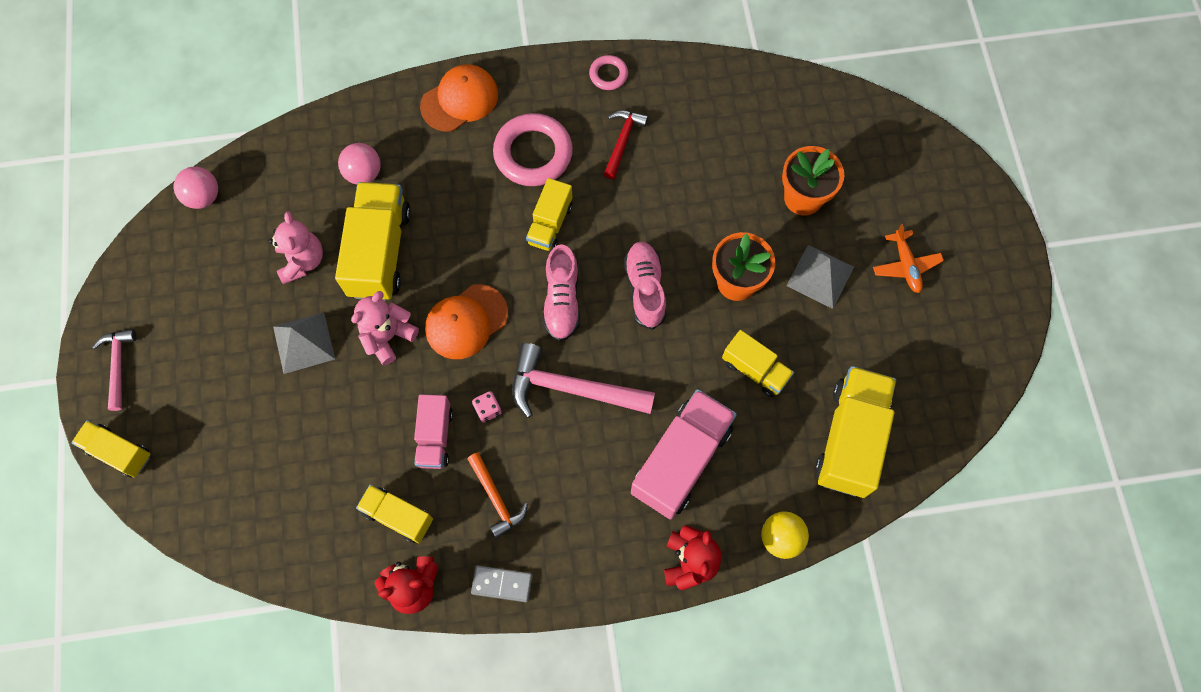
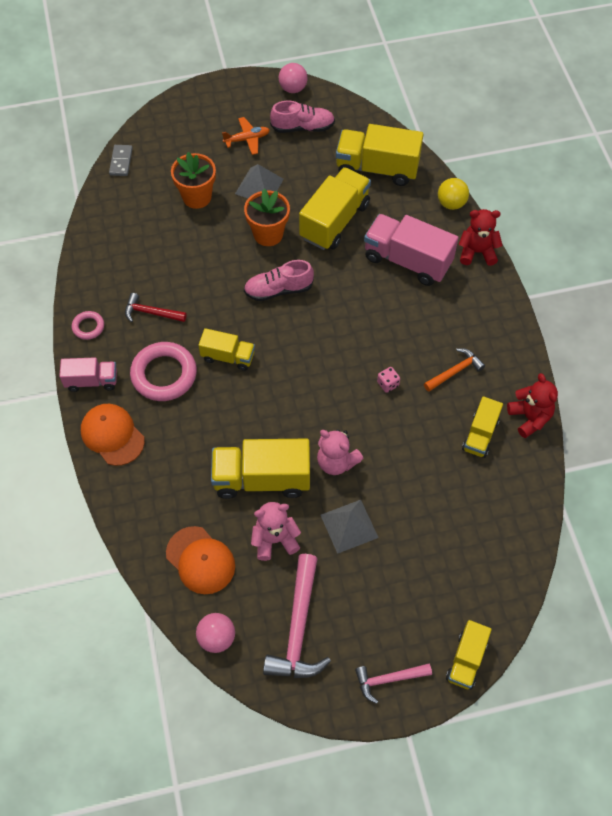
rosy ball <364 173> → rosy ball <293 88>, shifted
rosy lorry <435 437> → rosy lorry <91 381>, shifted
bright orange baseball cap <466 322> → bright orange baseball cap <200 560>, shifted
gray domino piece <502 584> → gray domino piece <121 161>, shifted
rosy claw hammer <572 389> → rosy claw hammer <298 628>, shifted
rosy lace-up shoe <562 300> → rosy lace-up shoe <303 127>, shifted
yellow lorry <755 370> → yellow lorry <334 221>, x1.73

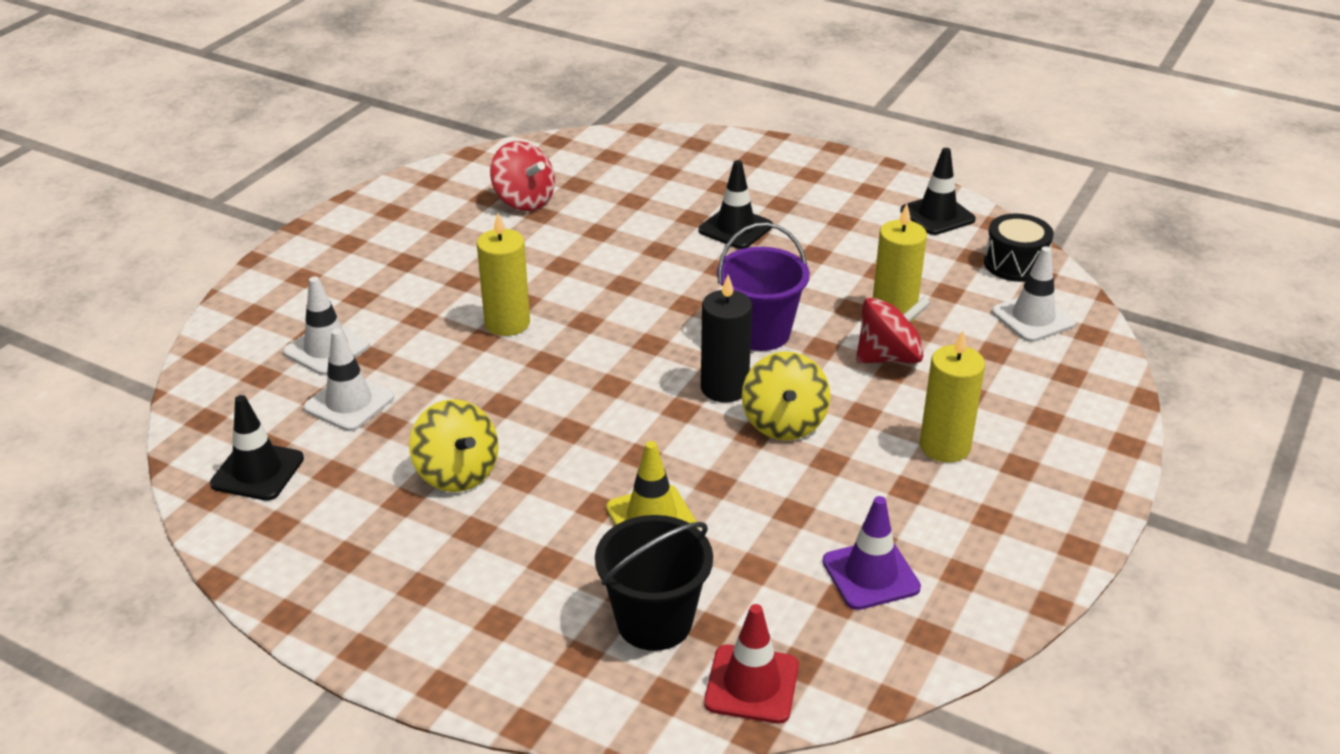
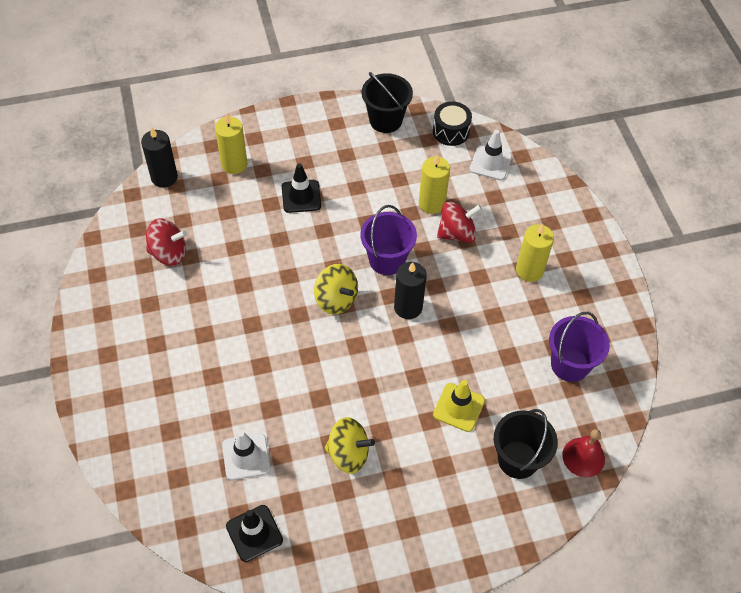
white traffic cone <326 349> → -
yellow candle <507 323> → yellow candle <234 164>, shifted
scarlet traffic cone <751 684> → scarlet school bell <583 457>
yellow whirligig <784 423> → yellow whirligig <336 299>, shifted
purple traffic cone <870 575> → purple bucket <570 364>
scarlet whirligig <889 357> → scarlet whirligig <456 233>, 45 degrees clockwise
jet-black traffic cone <937 215> → jet-black bucket <385 120>
- → jet-black candle <164 177>

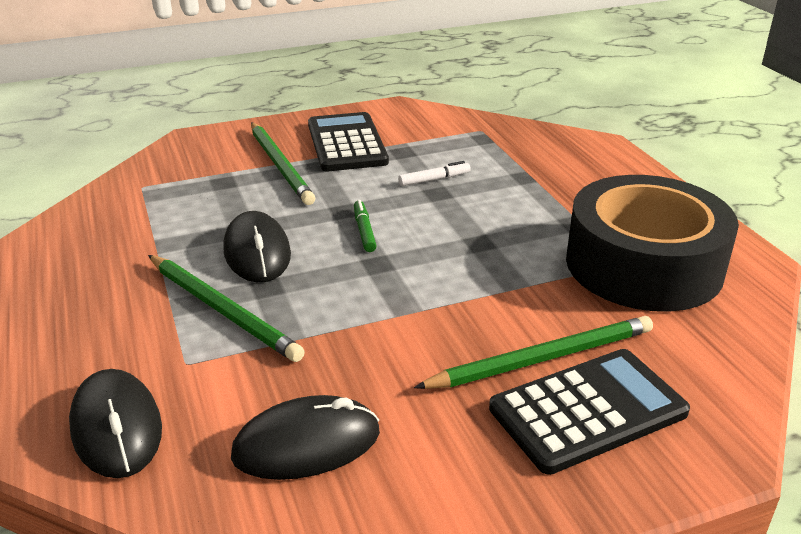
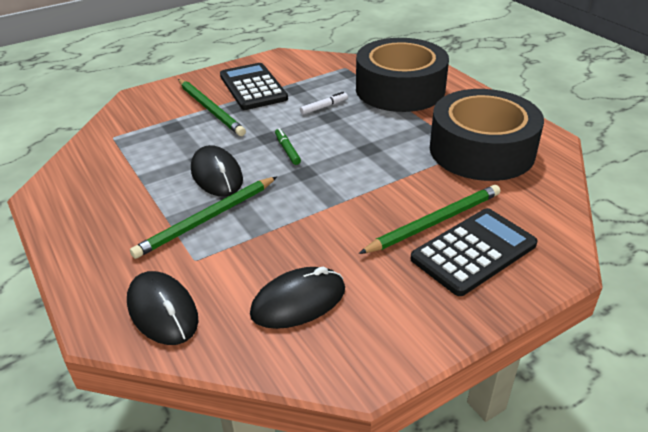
green pencil <222 310> → green pencil <207 219>, 105 degrees clockwise
- → jet-black sticky tape <400 89>

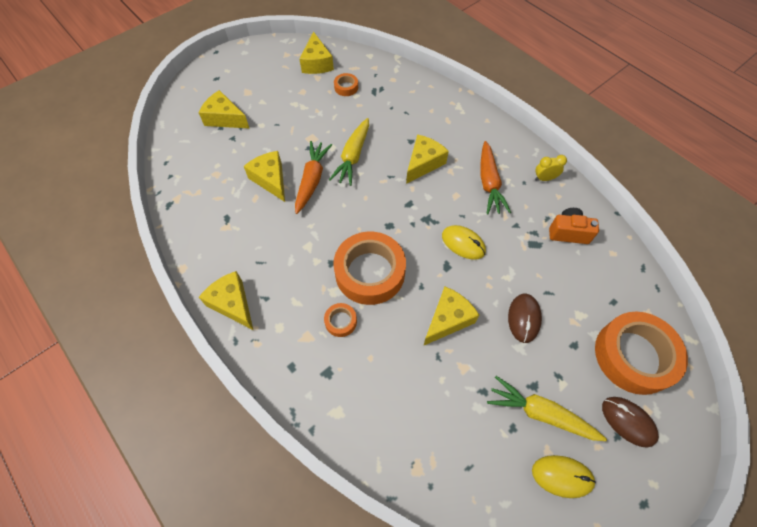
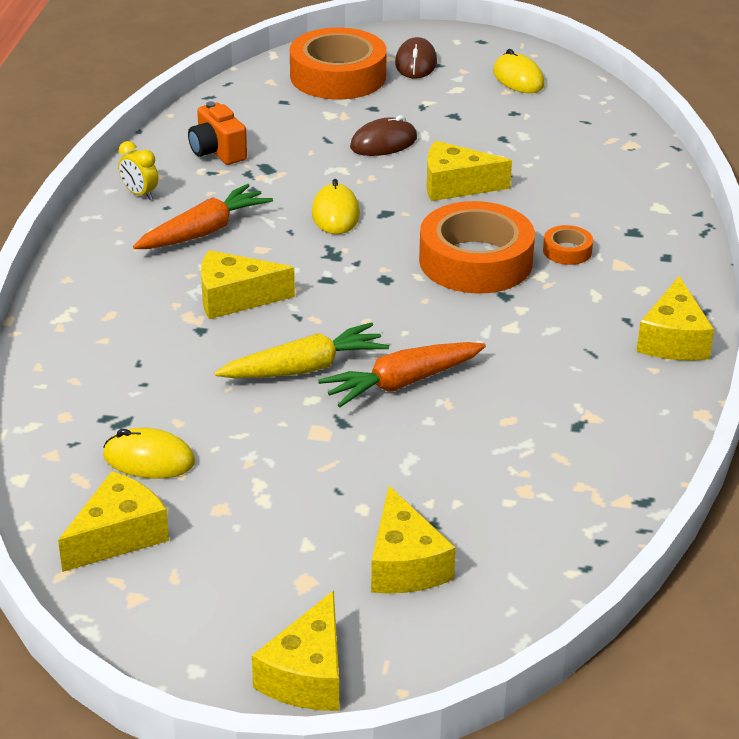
yellow cheese <270 180> → yellow cheese <307 675>, shifted
bright orange sticky tape <346 87> → yellow PC mouse <149 459>
yellow toy carrot <541 413> → -

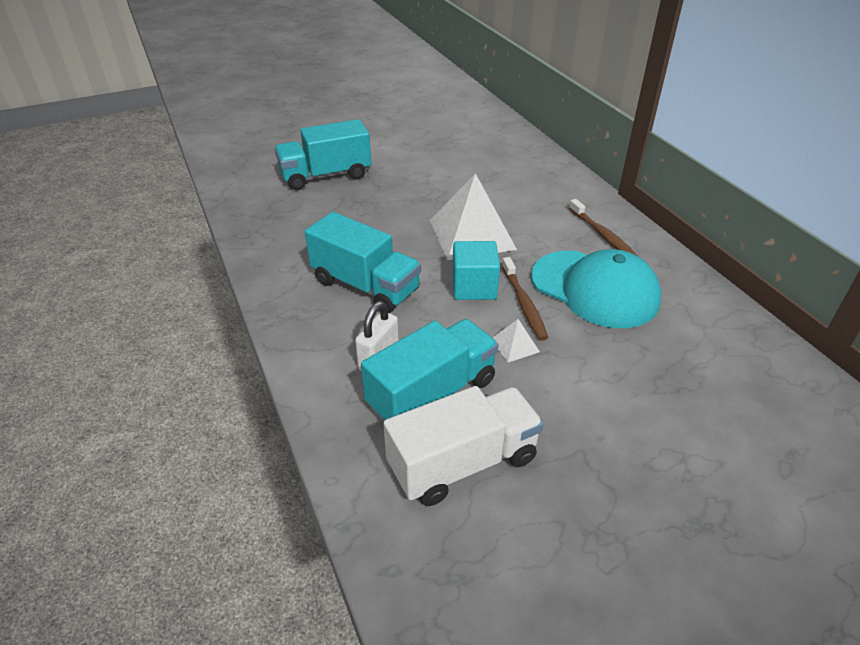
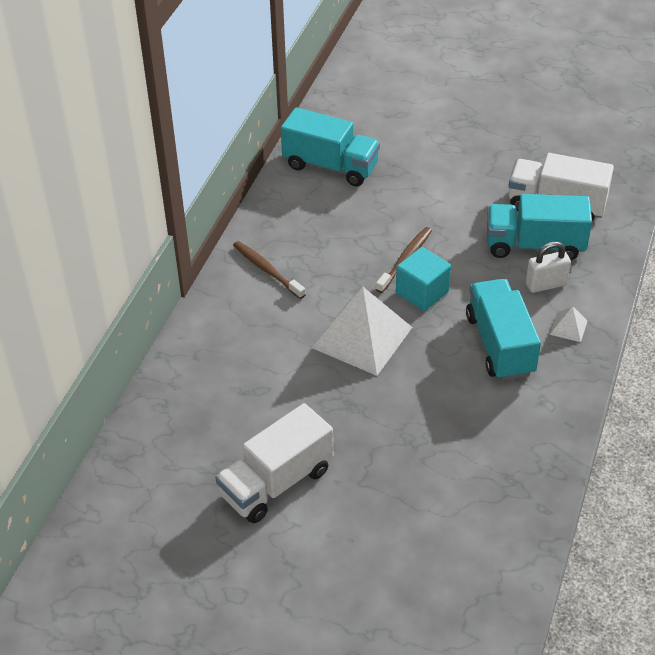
aqua lorry <326 176> → aqua lorry <330 166>, shifted
white solid pyramid <515 345> → white solid pyramid <568 327>, shifted
aqua baseball cap <595 289> → -
dark brown dental brush <603 235> → dark brown dental brush <267 270>, 60 degrees counterclockwise
- → white lorry <276 482>

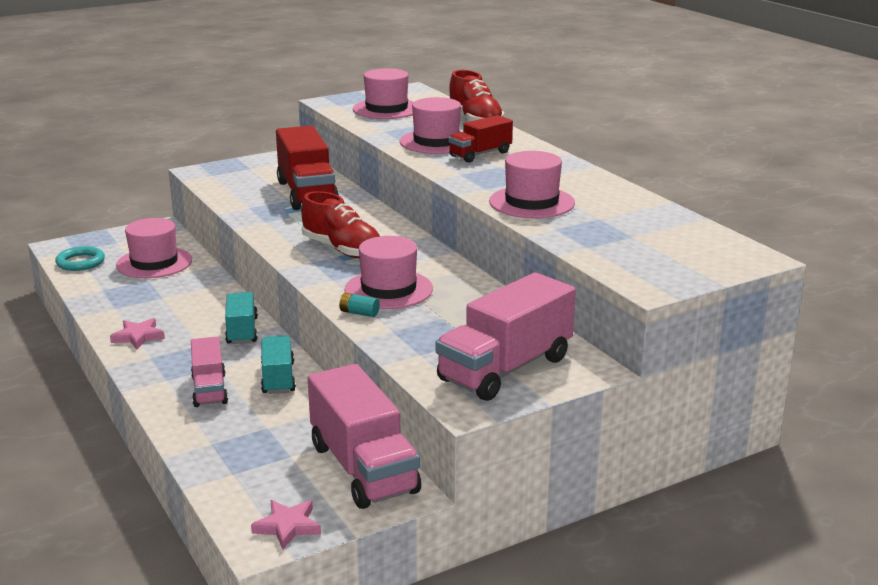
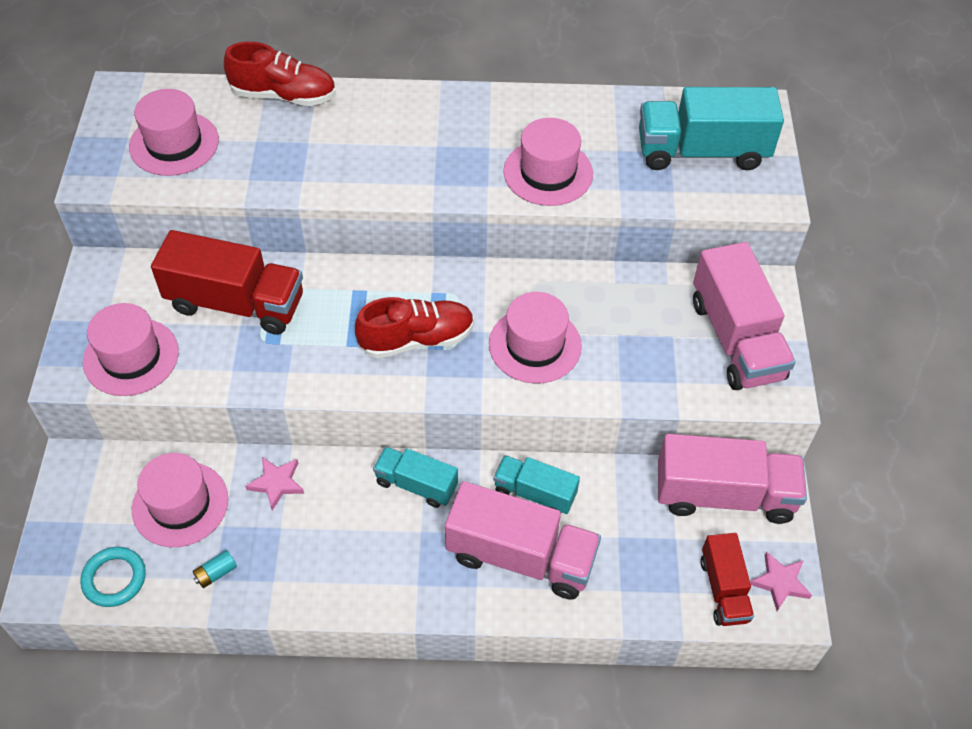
rosy star <138 337> → rosy star <277 483>, shifted
rosy lorry <209 389> → rosy lorry <520 556>, x1.74
aqua battery <359 313> → aqua battery <216 573>, shifted
rosy top hat <436 142> → rosy top hat <131 357>, shifted
scarlet lorry <480 154> → scarlet lorry <723 589>, shifted
- → aqua lorry <702 151>

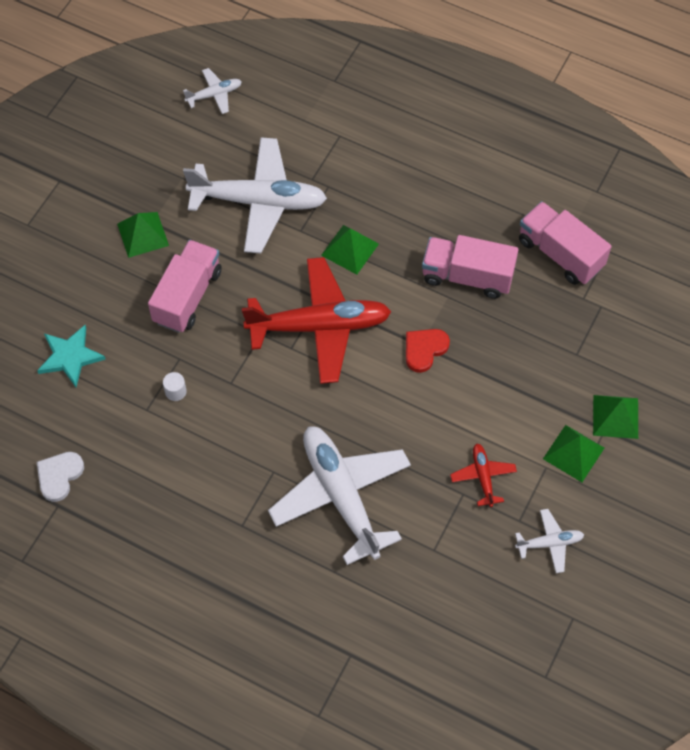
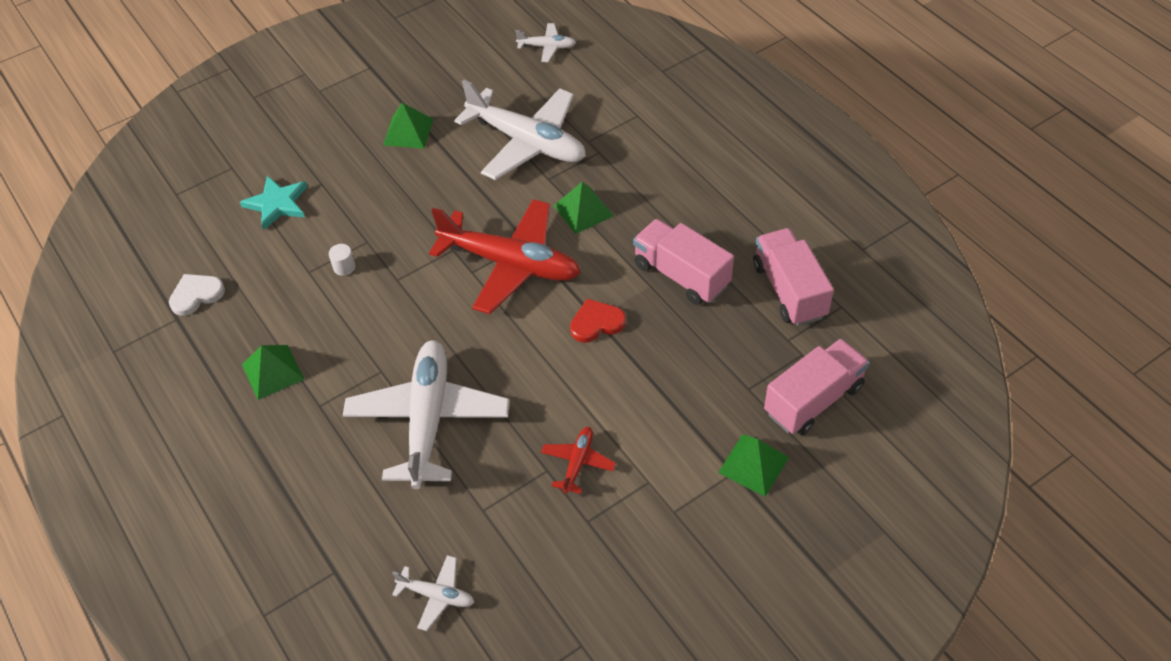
rosy lorry <187 296> → rosy lorry <813 400>, shifted
white plane <549 543> → white plane <437 595>, shifted
green solid pyramid <573 453> → green solid pyramid <272 372>, shifted

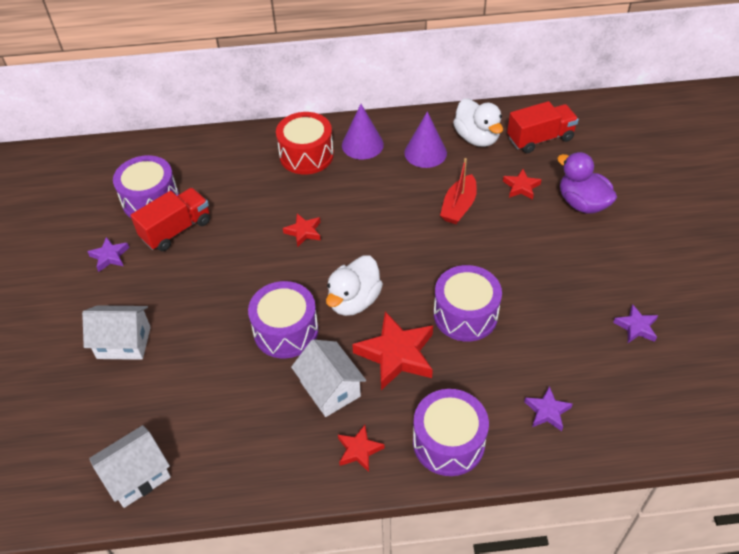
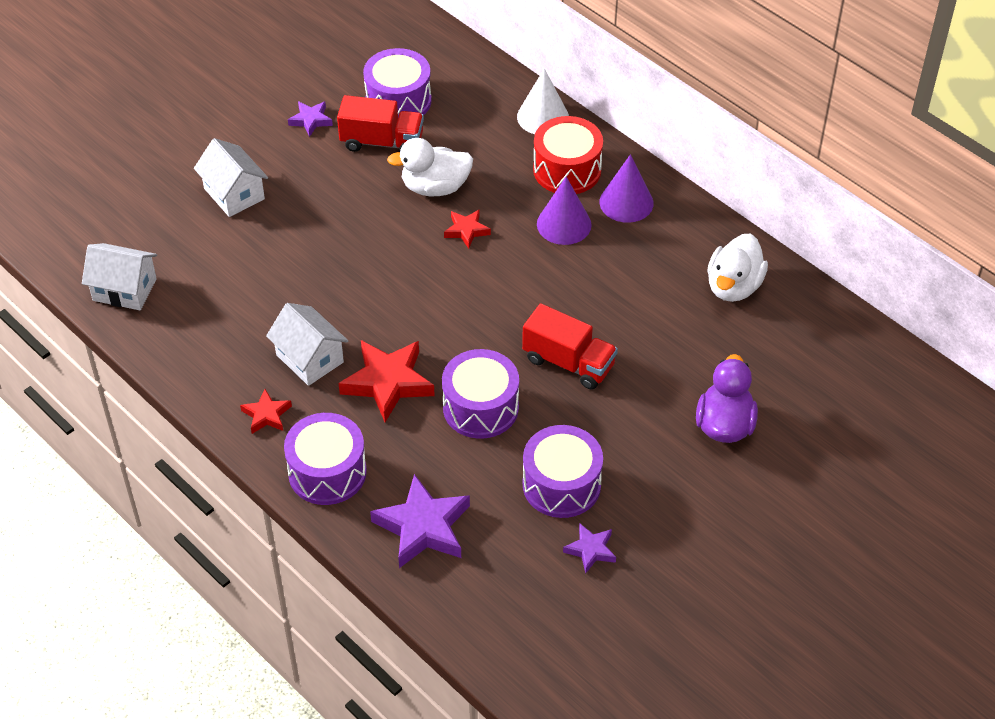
purple toy drum <286 331> → purple toy drum <561 485>, shifted
white cottage <330 389> → white cottage <310 358>, 60 degrees counterclockwise
white duck <354 301> → white duck <435 187>, shifted
purple cone shape <425 153> → purple cone shape <564 224>, shifted
scarlet toy boat <458 206> → -
scarlet star <521 187> → -
scarlet lorry <540 139> → scarlet lorry <568 362>, shifted
purple star <547 411> → purple star <423 527>, x1.89
- → white cone shape <543 117>

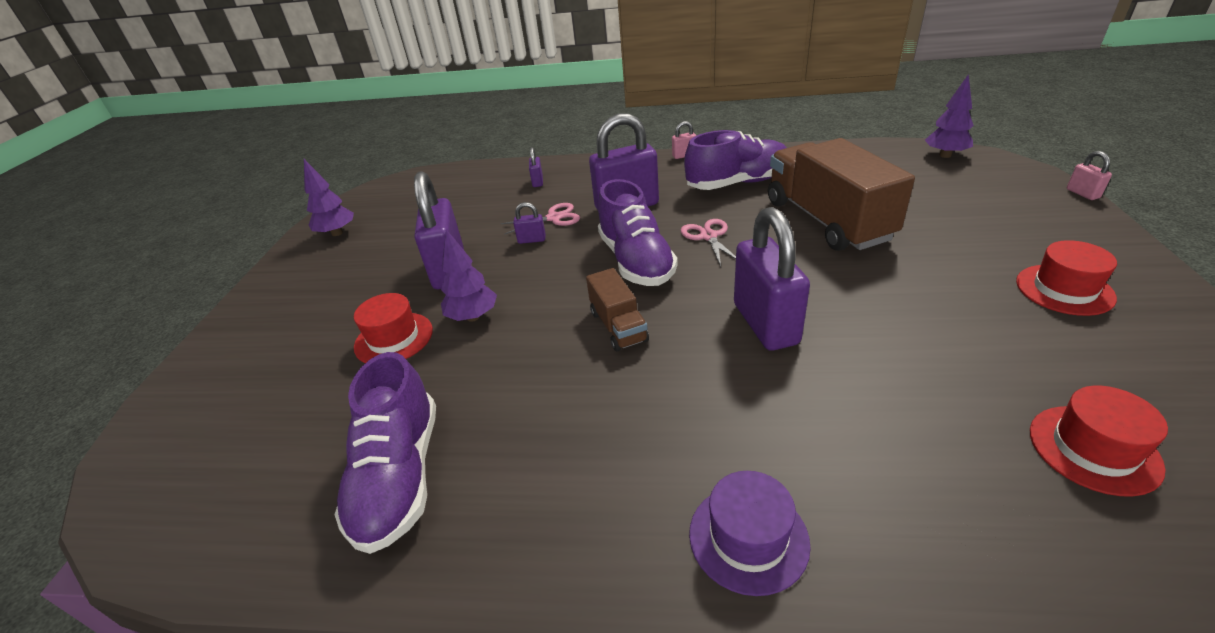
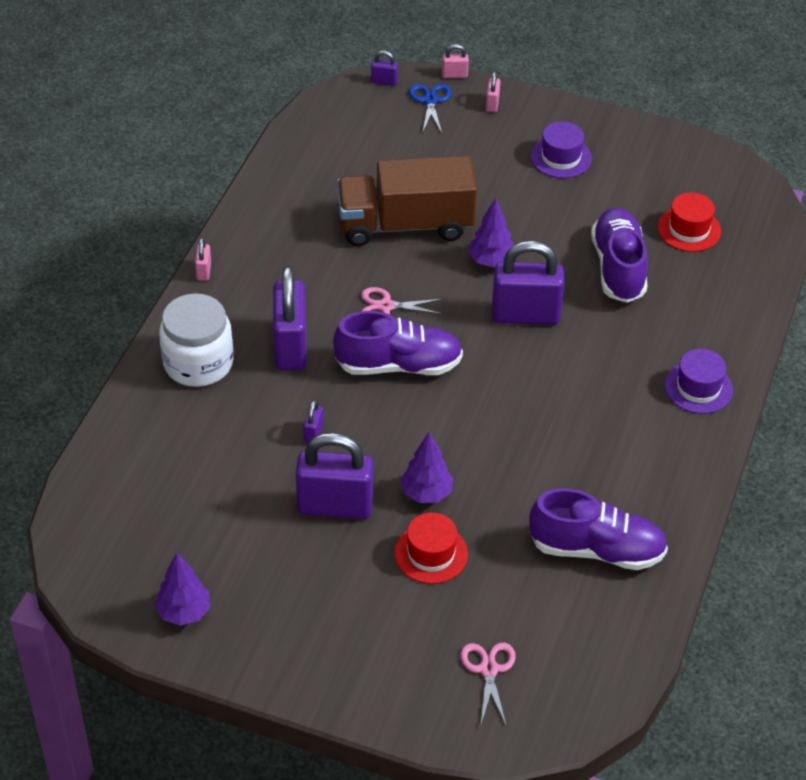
rosy shears <554 218> → rosy shears <489 669>, shifted
purple padlock <537 182> → purple padlock <384 81>, shifted
dark brown lorry <618 326> → -
purple lace-up shoe <738 183> → purple lace-up shoe <618 268>, shifted
purple tree <945 155> → purple tree <491 261>, shifted
scarlet top hat <1064 289> → purple top hat <561 157>
- → white jam jar <198 363>
- → royal blue shears <430 101>
- → rosy padlock <492 104>

